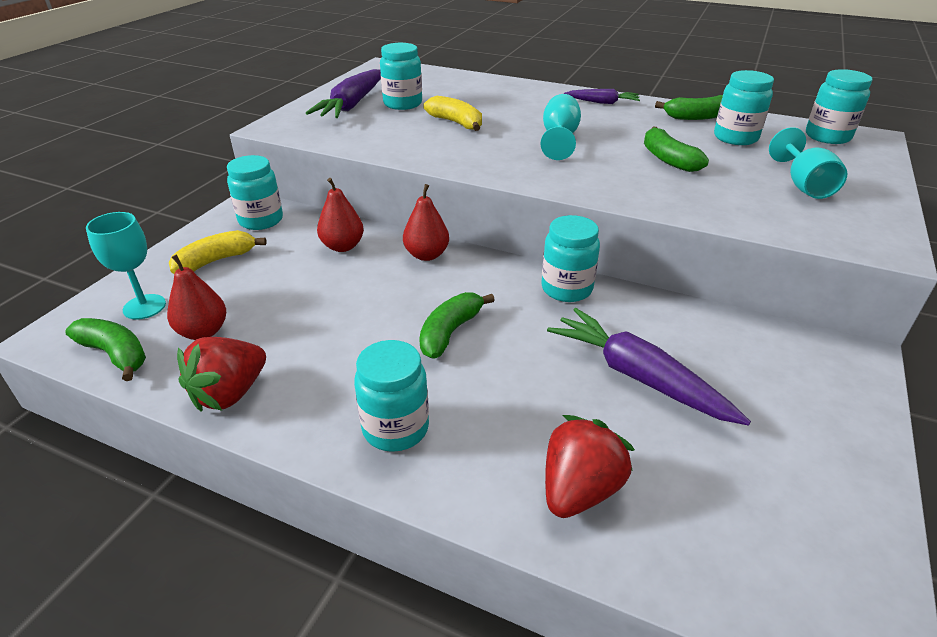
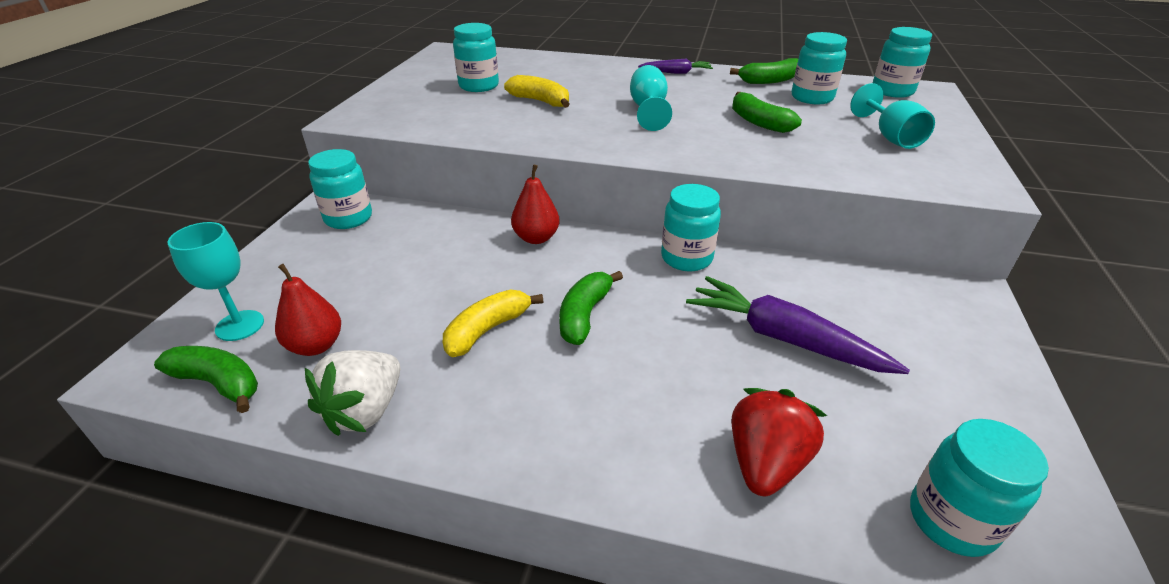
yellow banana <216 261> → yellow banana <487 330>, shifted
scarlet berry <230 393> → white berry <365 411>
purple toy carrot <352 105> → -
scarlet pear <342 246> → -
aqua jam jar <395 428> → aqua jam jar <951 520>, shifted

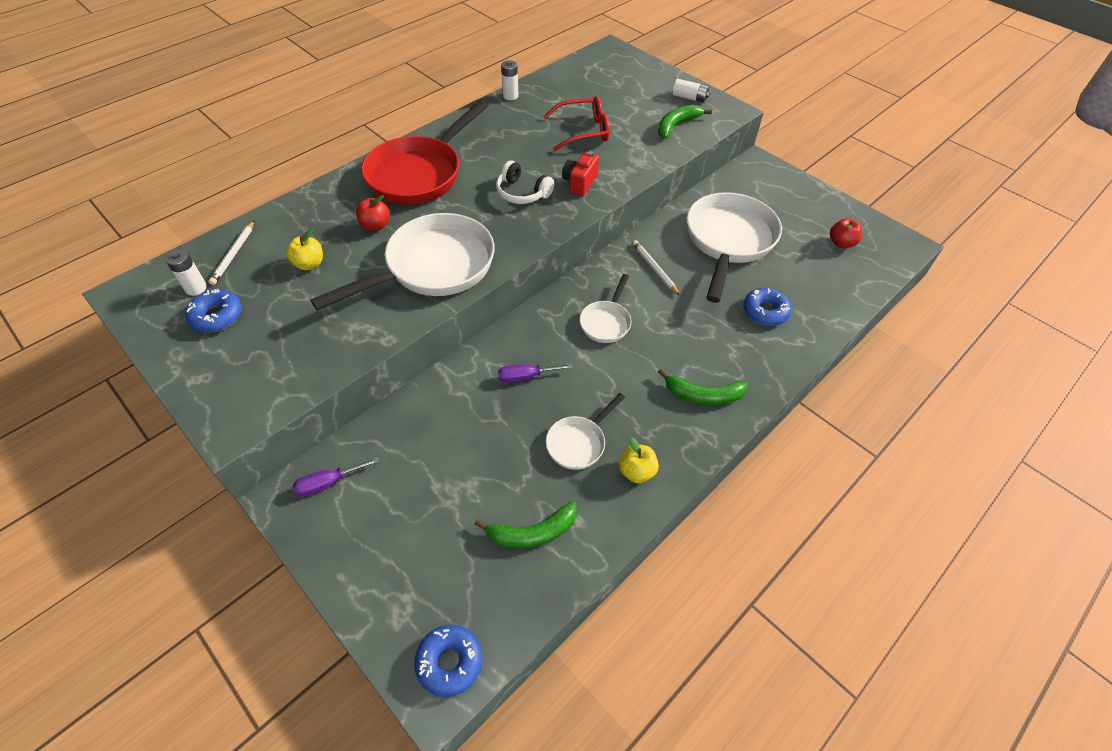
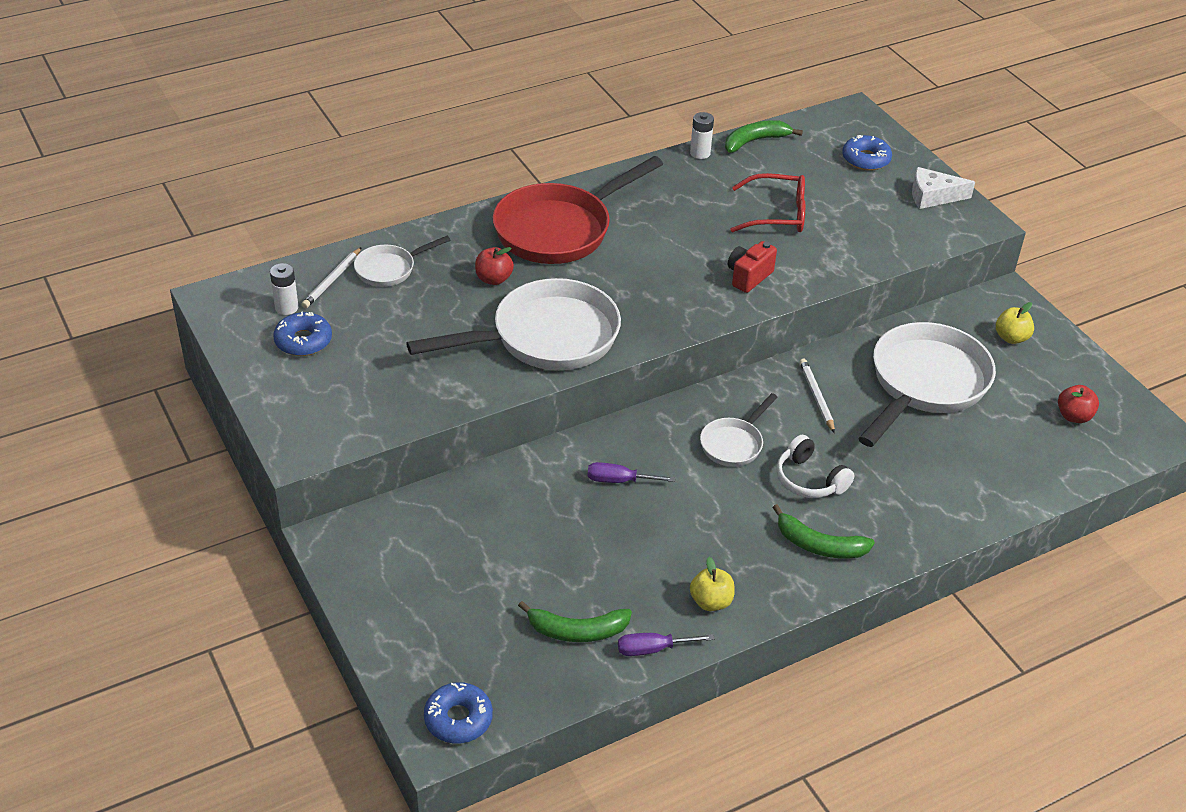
yellow apple fruit <309 264> → yellow apple fruit <1011 338>, shifted
purple hand screwdriver <328 483> → purple hand screwdriver <653 649>, shifted
white headset <522 193> → white headset <809 479>, shifted
white pan <579 443> → white pan <389 269>, shifted
green banana <676 125> → green banana <755 141>, shifted
white battery <689 98> → white cheese <933 196>
royal blue doughnut <765 311> → royal blue doughnut <866 159>, shifted

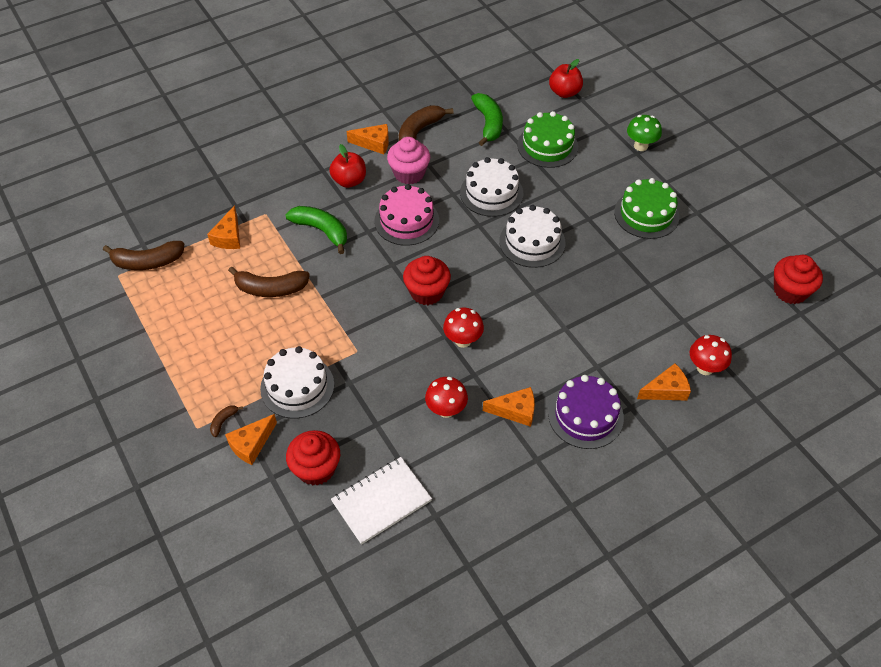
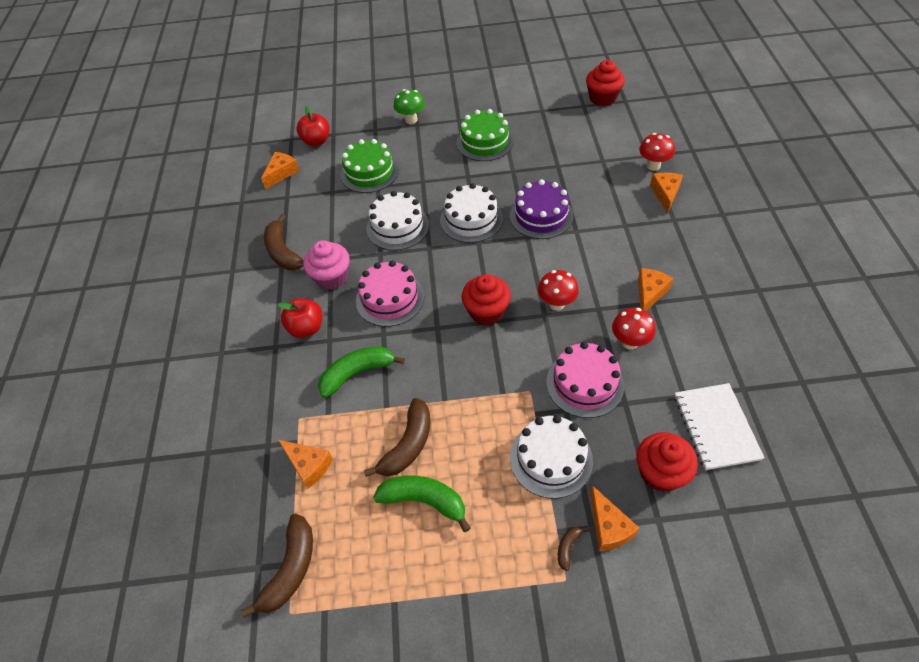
dark brown banana <223 421> → dark brown banana <568 547>, 60 degrees clockwise
bright orange cheese <374 143> → bright orange cheese <282 173>, shifted
green banana <488 123> → green banana <424 501>, shifted
purple cake <585 415> → purple cake <541 215>, shifted
- → rosy cake <584 383>

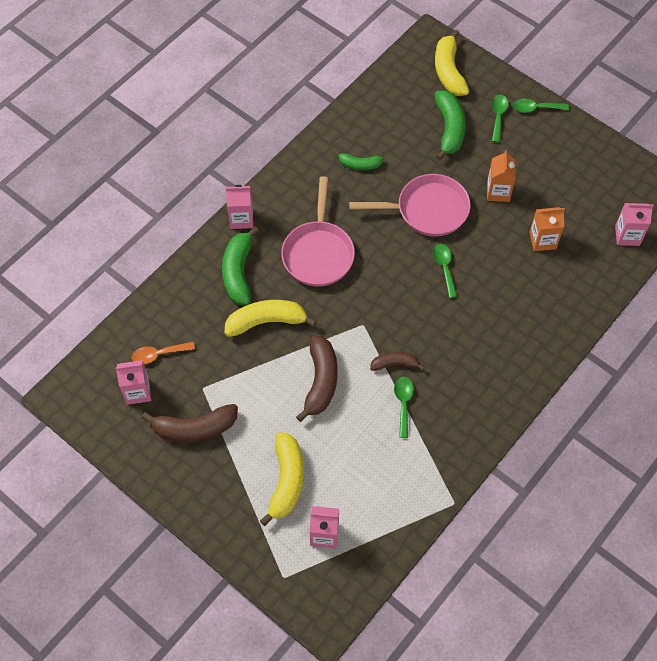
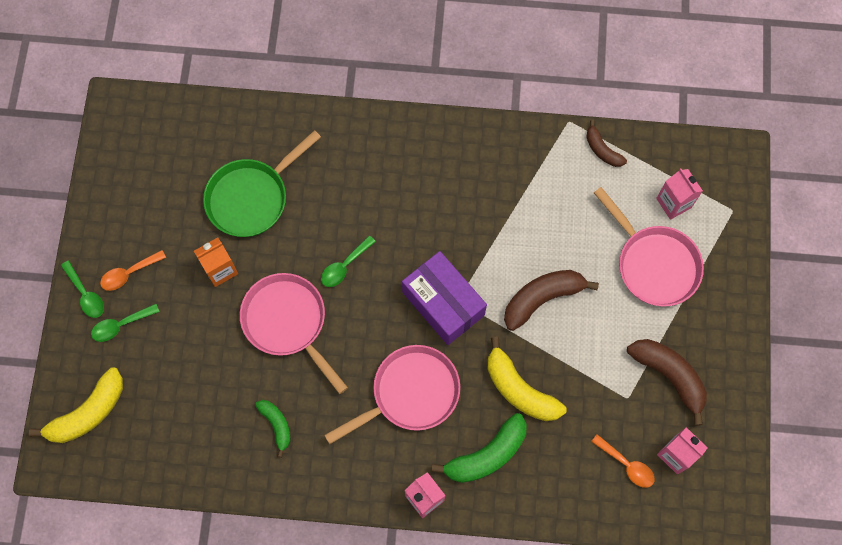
yellow banana <286 481> → rosy pan <653 264>
dark brown banana <394 364> → dark brown banana <602 150>, shifted
green spoon <403 404> → -
green banana <449 129> → -
bright orange milk carton <542 240> → green pan <251 197>
rosy milk carton <627 235> → -
- → bright orange spoon <129 273>
- → purple parcel <443 304>

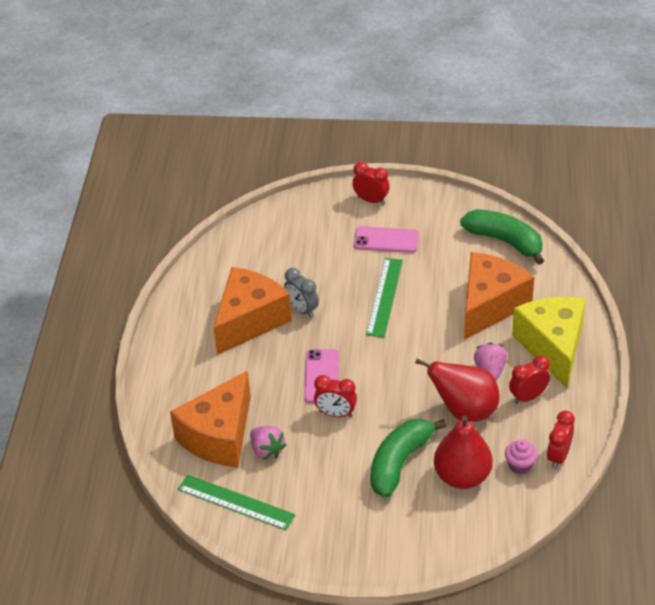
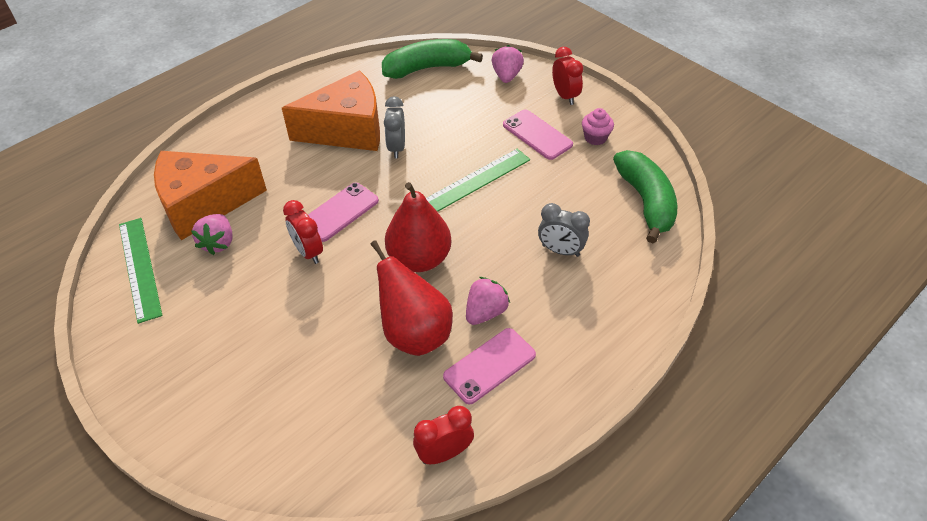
green banana <399 463> → green banana <427 68>, shifted
scarlet pear <462 476> → scarlet pear <419 259>, shifted
bright orange cheese <490 305> → gray clock <560 250>
rosy muffin <520 465> → rosy muffin <595 138>, shifted
scarlet clock <528 397> → rosy smartphone <489 366>
yellow cheese <552 347> → -
- → rosy berry <506 76>

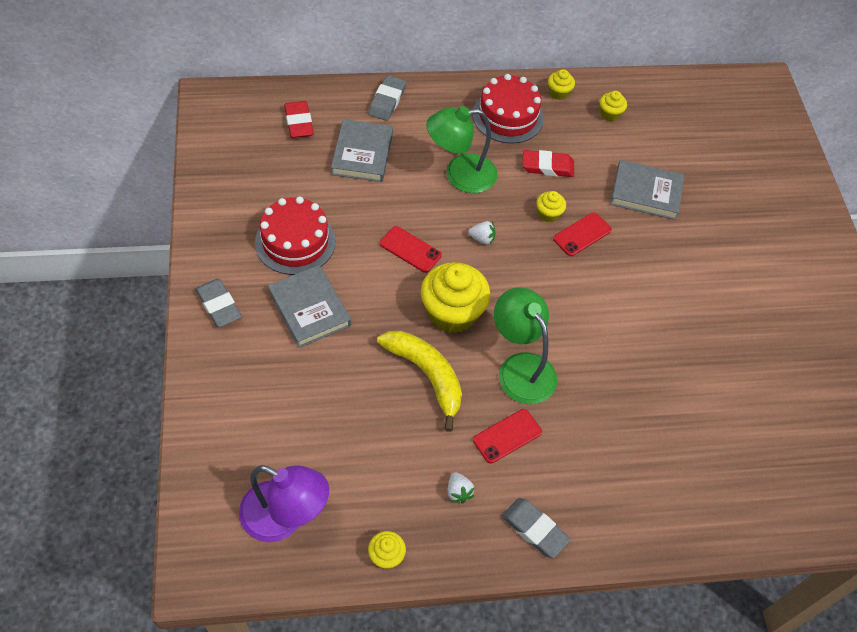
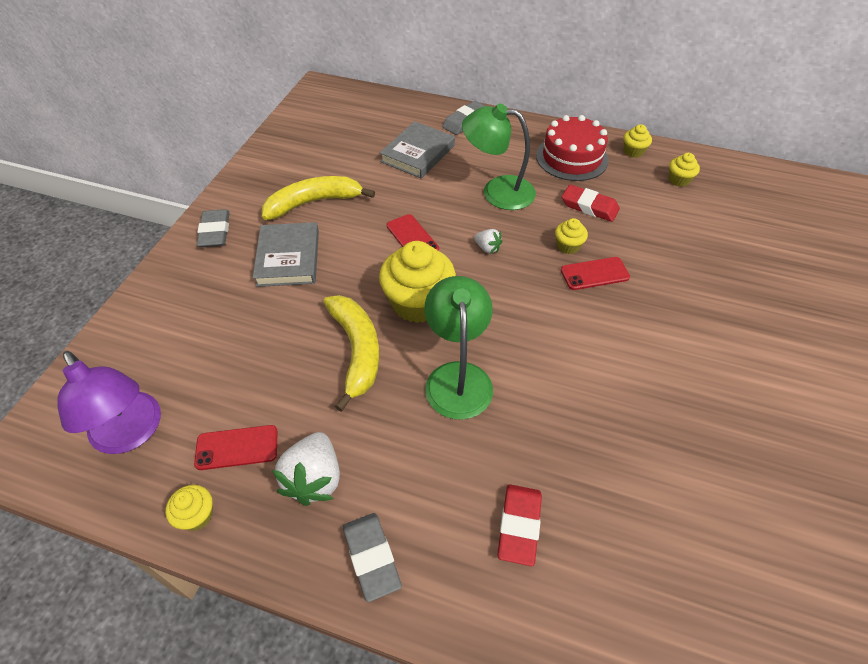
scarlet cake <295 242> → yellow banana <314 202>
scarlet gum eraser <298 122> → scarlet gum eraser <519 526>, shifted
white berry <458 492> → white berry <314 479>, x1.92
scarlet smartphone <507 436> → scarlet smartphone <237 447>, shifted
gray hardback <646 193> → -

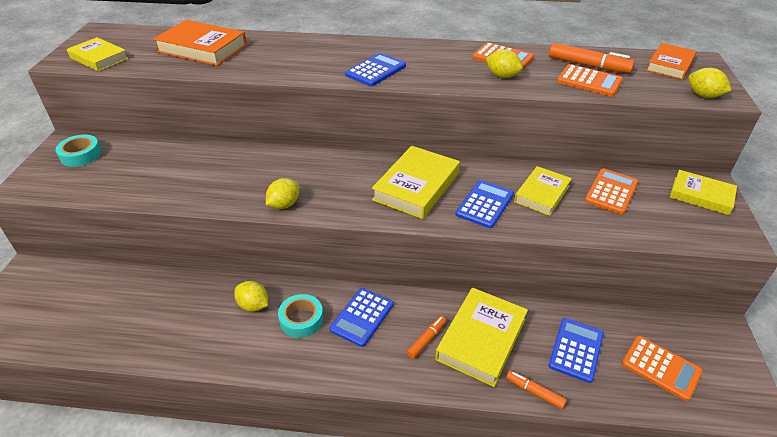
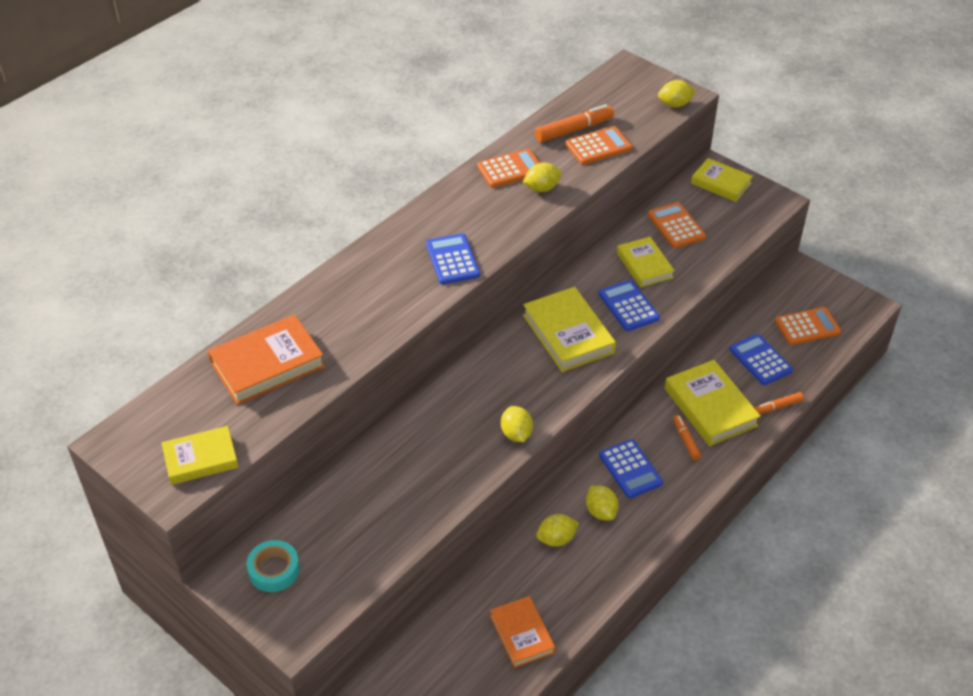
aqua sticky tape <301 319> → yellow lemon <601 511>
bright orange hardback <669 65> → bright orange hardback <522 634>, shifted
yellow hardback <701 195> → yellow hardback <721 183>, 60 degrees clockwise

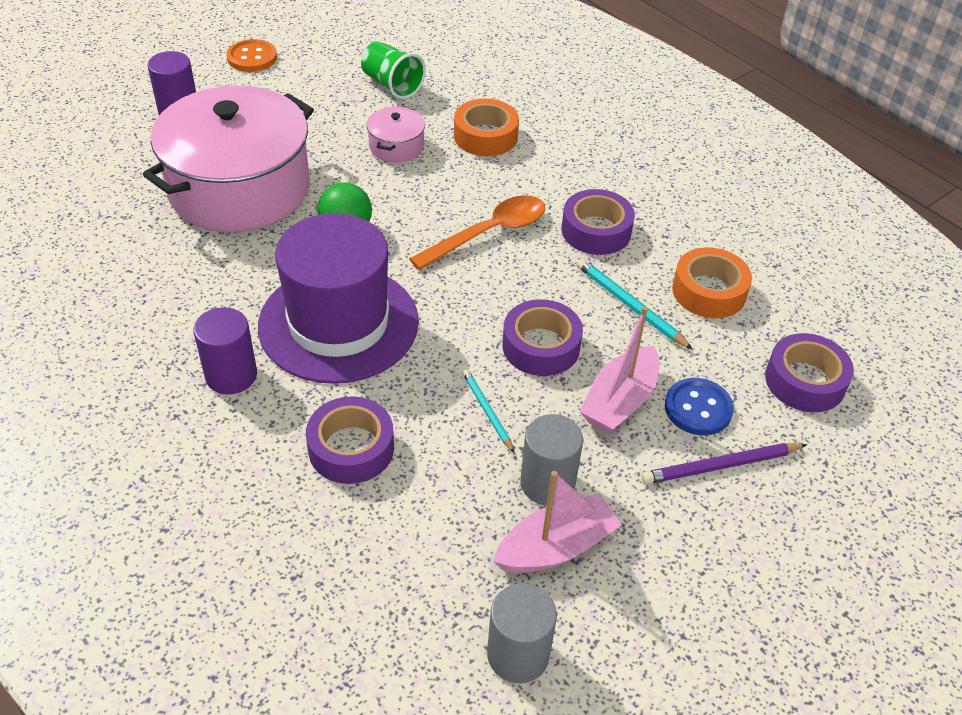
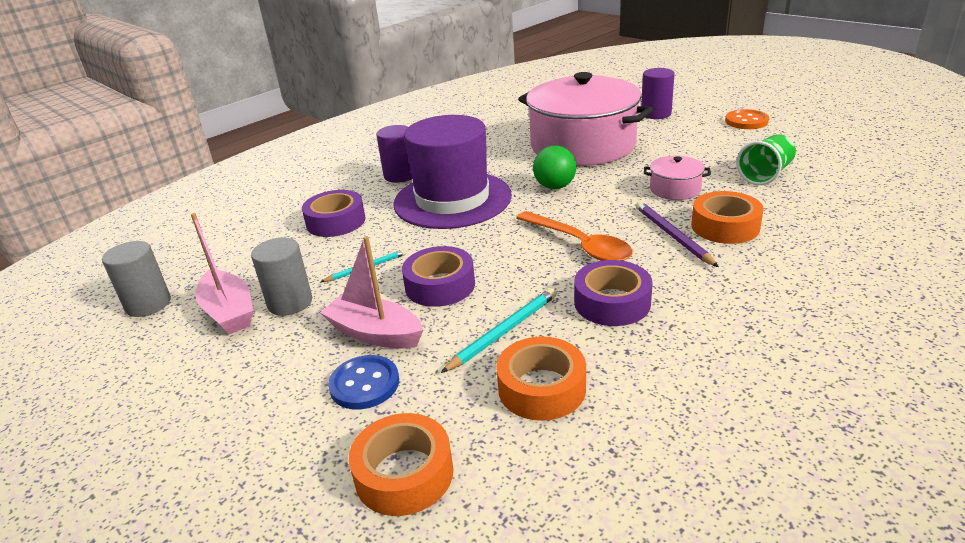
purple pencil <721 466> → purple pencil <672 236>, shifted
purple sticky tape <805 381> → bright orange sticky tape <404 474>

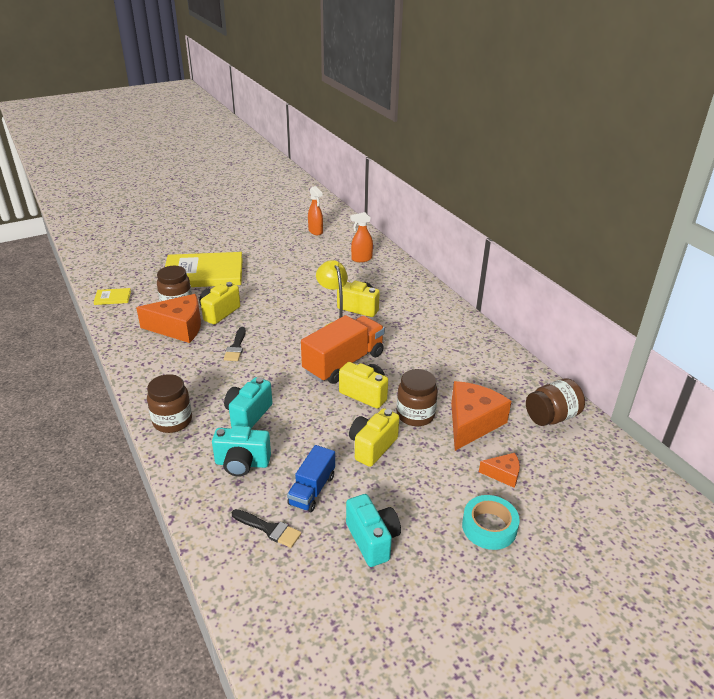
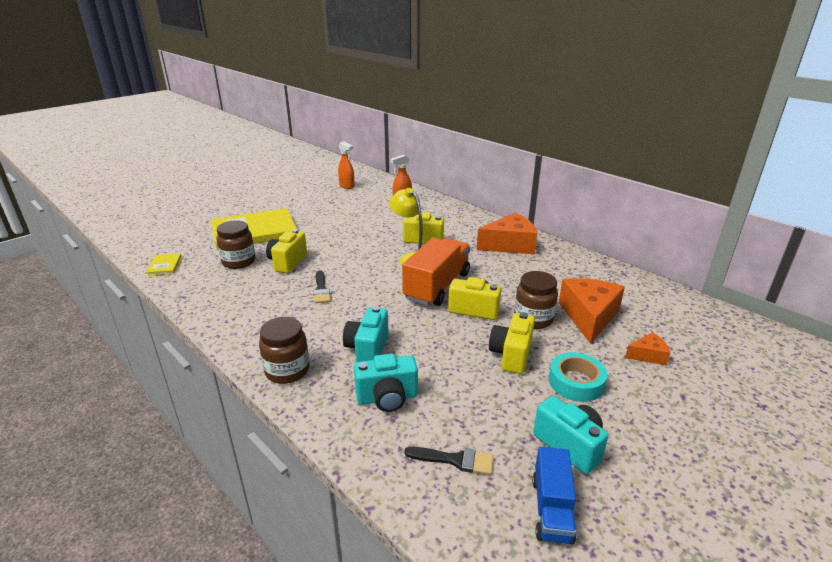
yellow hardback <112 298> → yellow hardback <164 265>, 75 degrees counterclockwise
bright orange cheese <178 328> → bright orange cheese <510 245>, shifted
royal blue lorry <312 490> → royal blue lorry <551 509>, shifted
aqua sticky tape <489 527> → aqua sticky tape <576 382>, shifted
dark brown jam jar <551 417> → -

